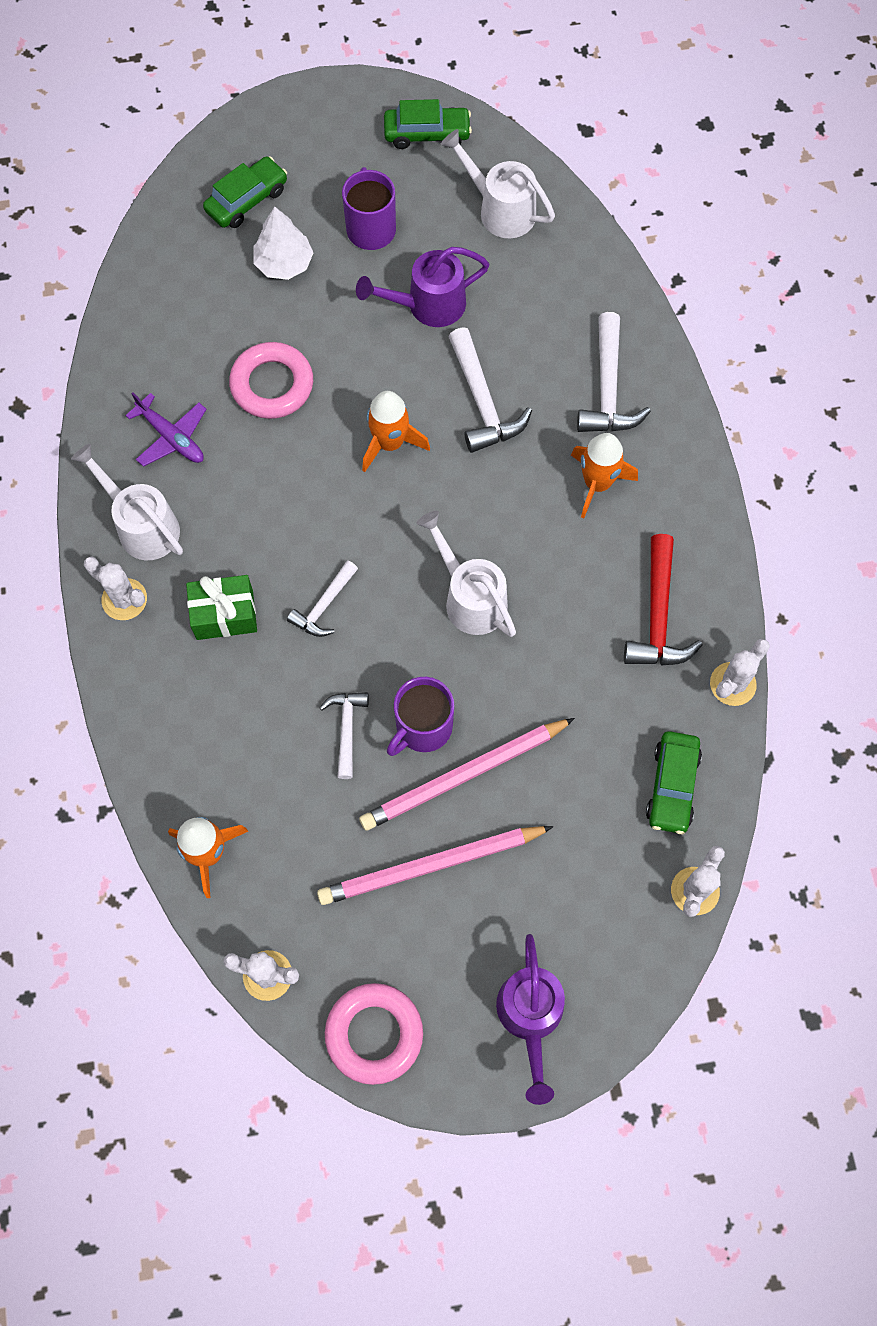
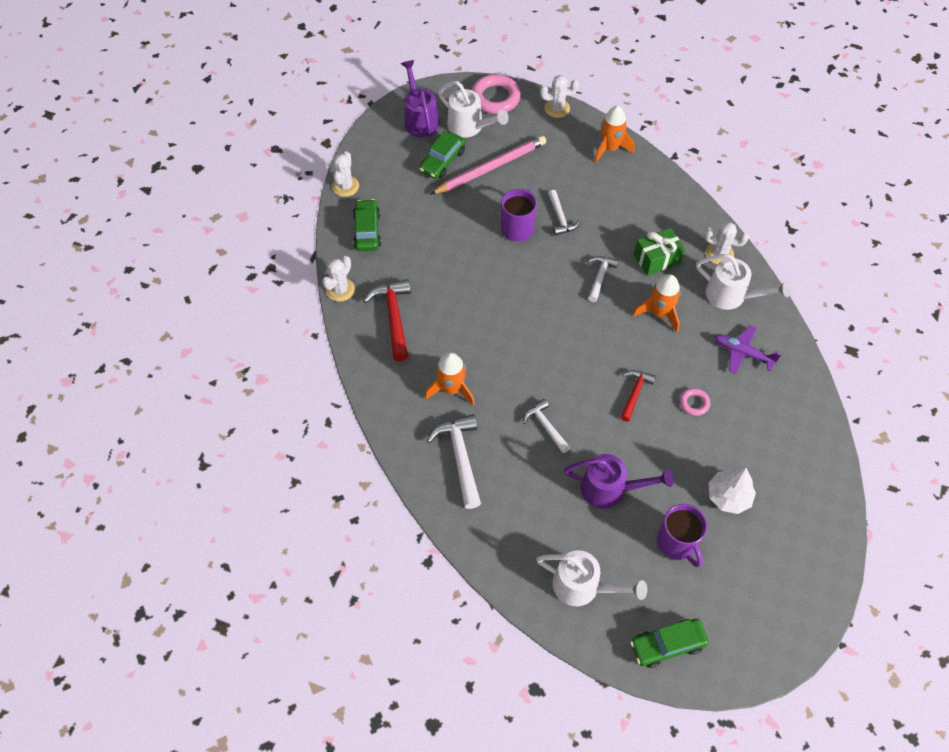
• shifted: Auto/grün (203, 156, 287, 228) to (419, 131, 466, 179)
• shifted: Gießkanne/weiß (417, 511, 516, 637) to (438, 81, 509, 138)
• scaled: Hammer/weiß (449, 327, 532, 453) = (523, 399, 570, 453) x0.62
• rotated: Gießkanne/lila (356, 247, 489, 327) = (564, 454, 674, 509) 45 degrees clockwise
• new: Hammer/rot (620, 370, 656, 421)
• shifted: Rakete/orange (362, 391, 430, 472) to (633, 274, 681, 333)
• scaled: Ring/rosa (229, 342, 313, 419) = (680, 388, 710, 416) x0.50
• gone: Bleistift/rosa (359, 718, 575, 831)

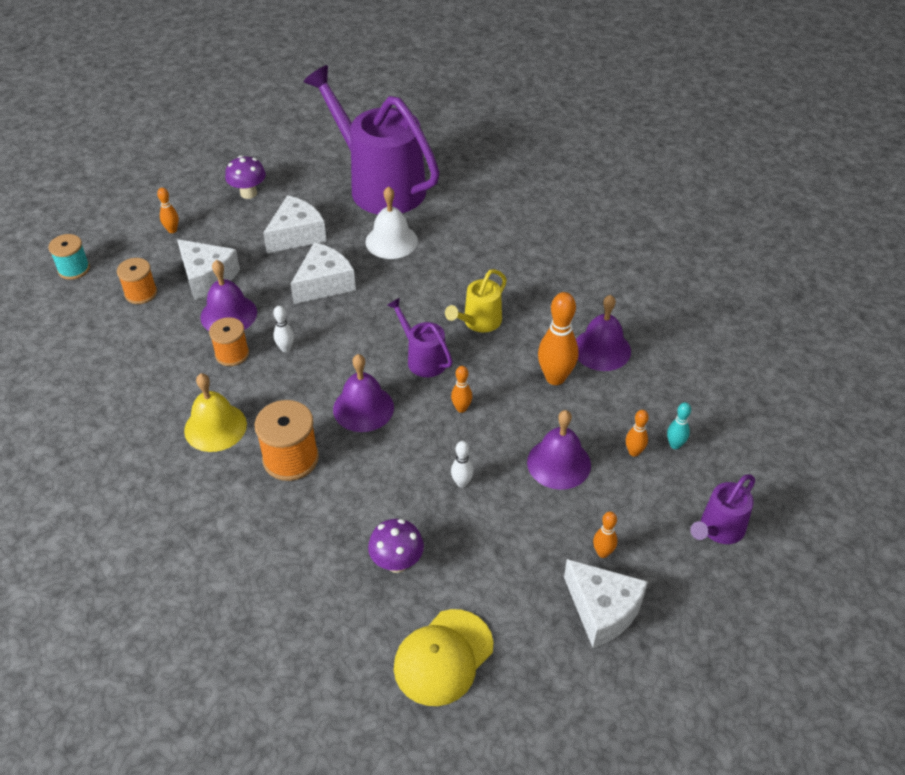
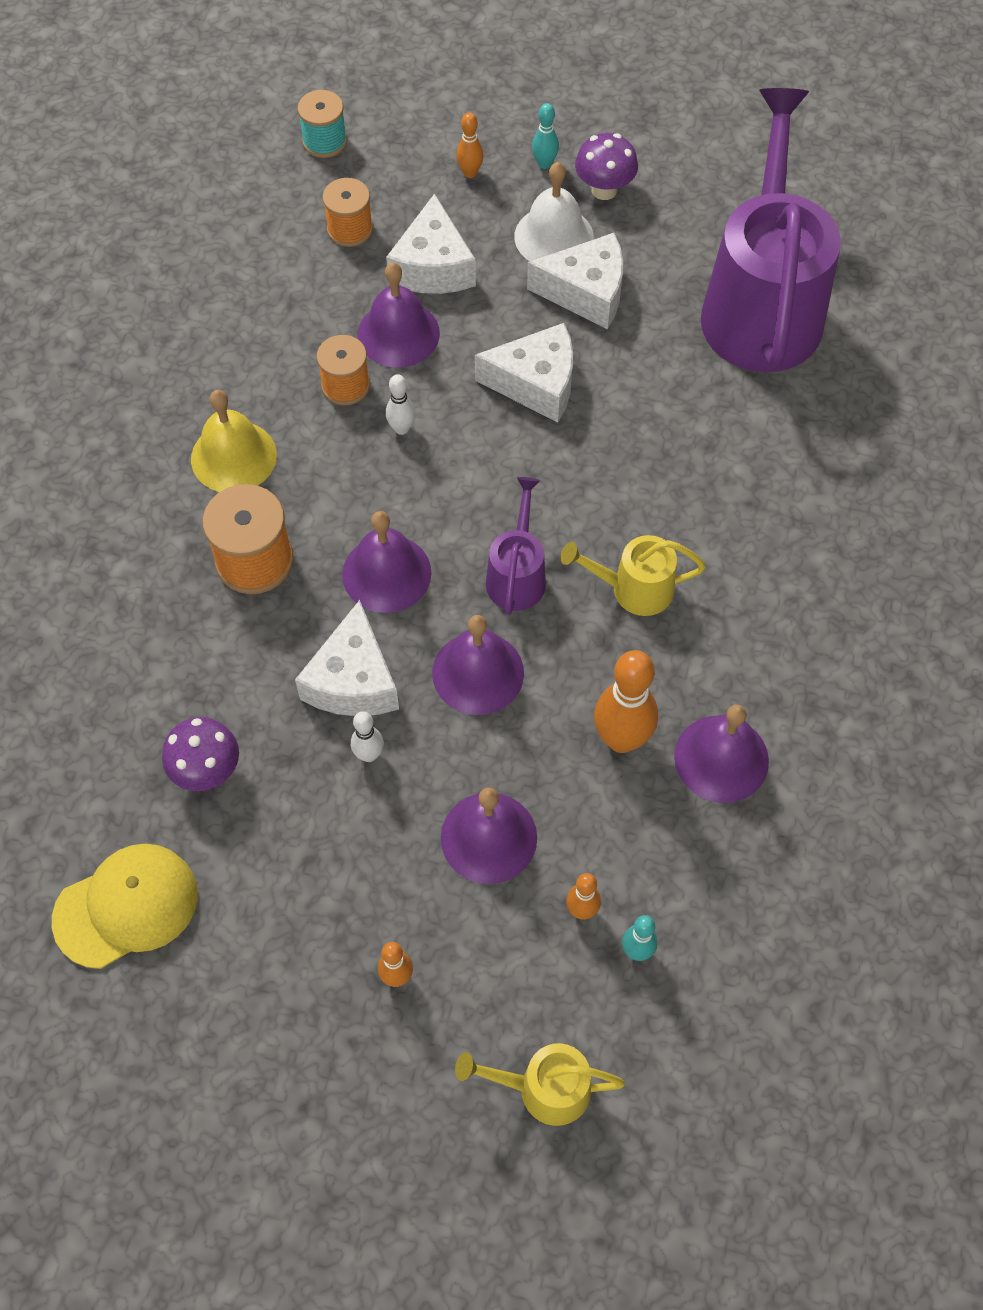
• rotated: Kappe/gelb (394, 609, 493, 706) = (52, 844, 198, 969) 150 degrees clockwise
• shifted: Käse/weiß (564, 559, 648, 648) to (295, 600, 399, 716)
• swapped: Bowlingkegel/orange (451, 366, 472, 413) to Glocke/lila (432, 615, 524, 715)
• repainted: Gießkanne/lila (690, 474, 755, 544) to Gießkanne/gelb (455, 1043, 625, 1126)
• shifted: Glocke/weiß (365, 186, 418, 259) to (514, 162, 594, 261)
• new: Bowlingkegel/türkis (532, 103, 559, 169)

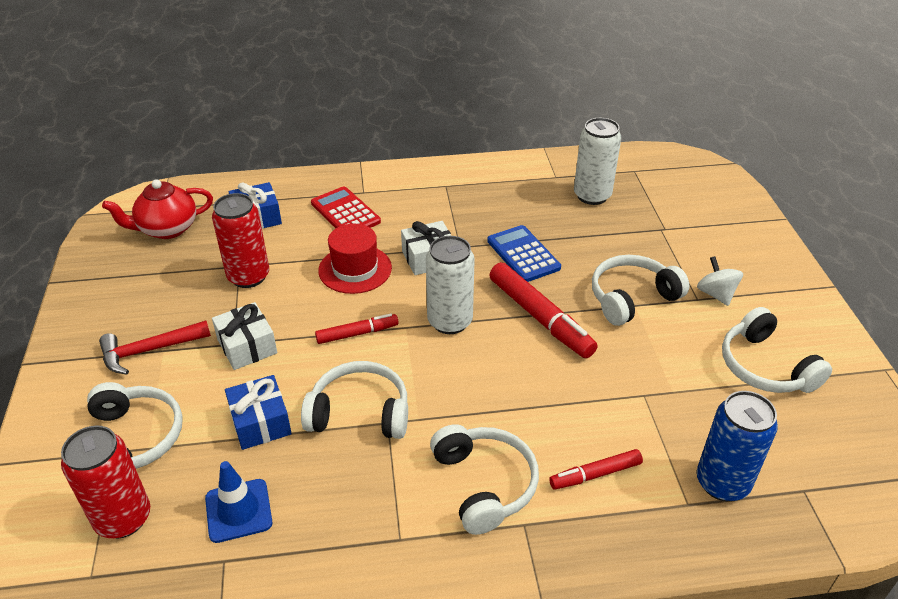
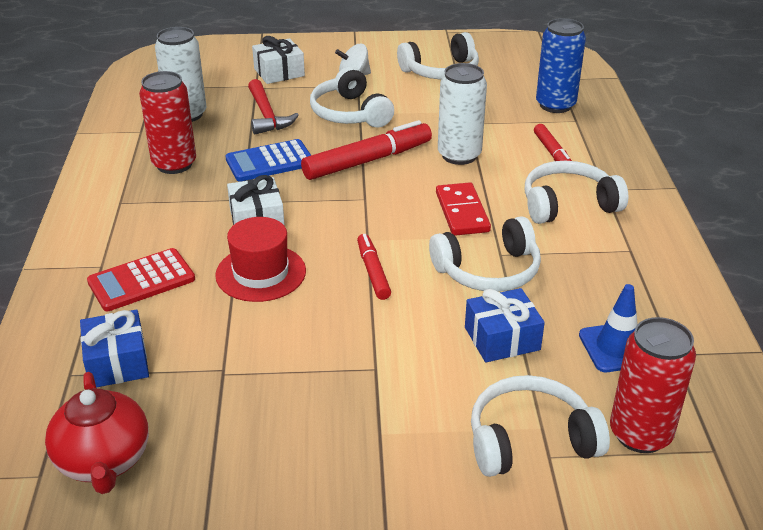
• shifted: Dose/rot (212, 193, 269, 288) to (139, 71, 196, 174)
• shifted: Hammer/rot (99, 321, 211, 374) to (248, 79, 299, 134)
• shifted: Geschenk/weiß (212, 302, 277, 370) to (252, 36, 305, 84)
• rotated: Kopfhörer/weiß (301, 361, 408, 439) = (429, 216, 541, 292) 120 degrees counterclockwise
• new: Dominostein/rot (436, 182, 491, 236)
• shifted: Dose/weiß (426, 236, 475, 334) to (438, 63, 487, 165)

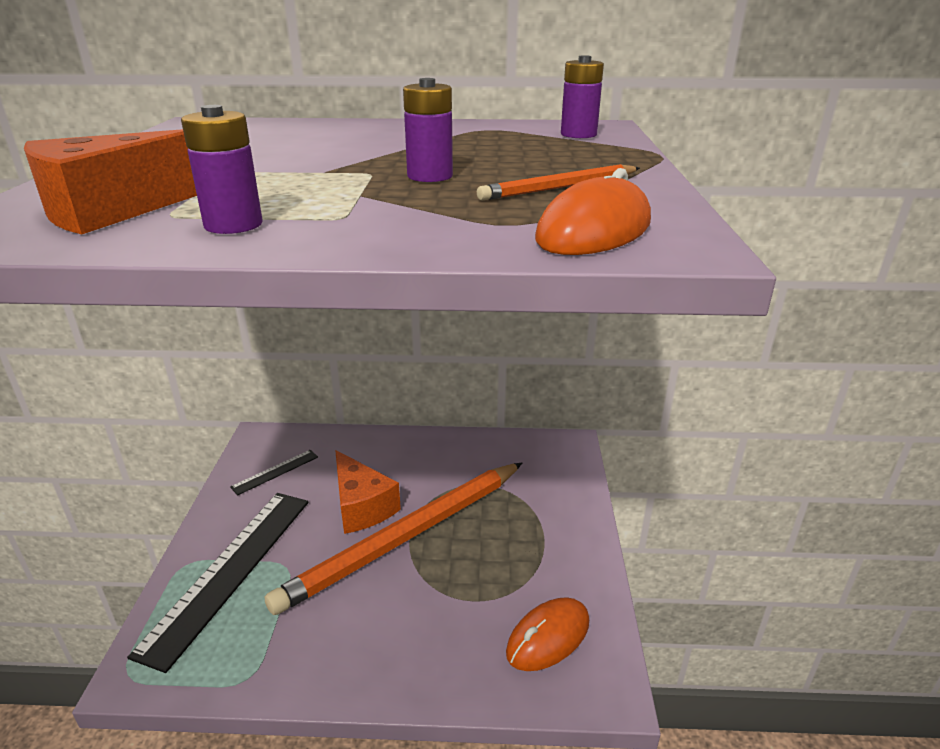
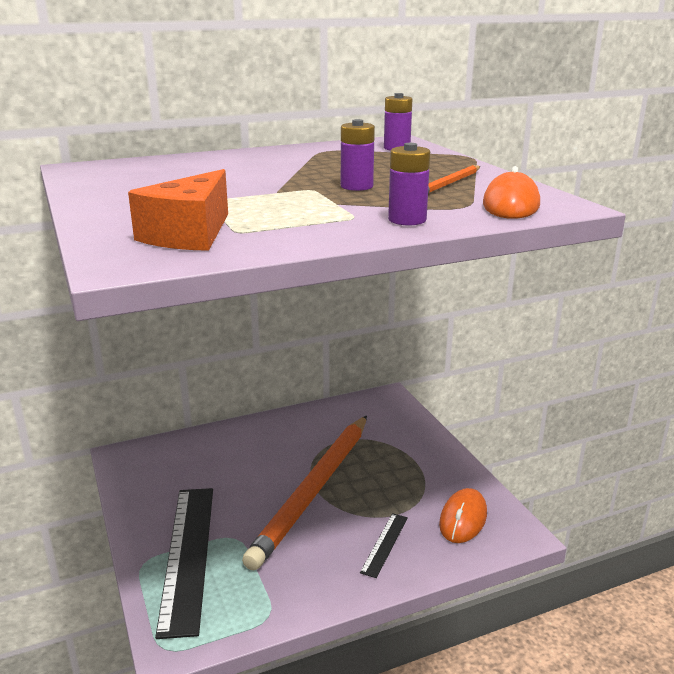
• shifted: Lineal/schwarz (230, 450, 318, 495) to (360, 513, 408, 578)
• shifted: Batterie/lila (181, 105, 263, 234) to (388, 143, 430, 225)
• gone: Käse/orange (335, 450, 401, 534)

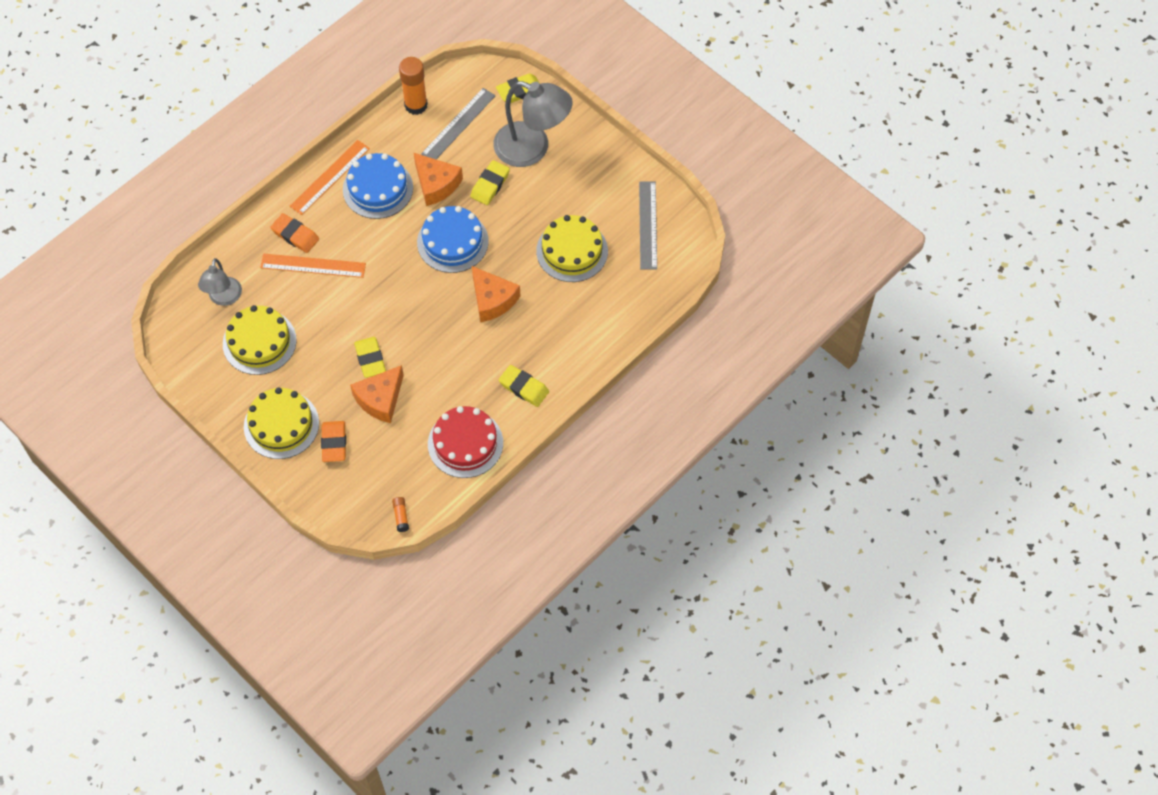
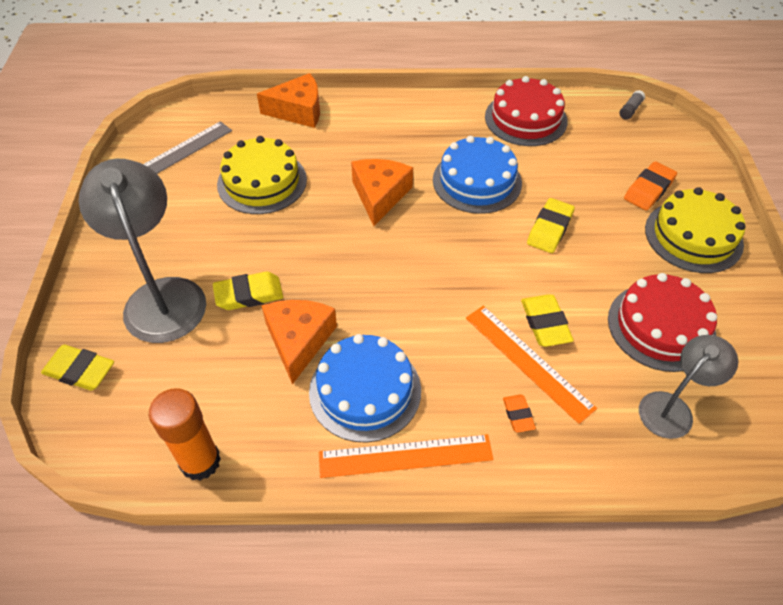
• shifted: Käse/orange (350, 365, 404, 423) to (257, 73, 320, 128)
• shifted: Kuchen/blau (417, 206, 489, 273) to (433, 136, 522, 214)
• scaled: Radiergummi/orange (270, 213, 319, 253) = (503, 394, 536, 433) x0.60
• shifted: Radiergummi/gelb (499, 365, 549, 407) to (521, 295, 574, 347)
• repainted: Kuchen/gelb (223, 305, 297, 375) to Kuchen/rot (608, 273, 717, 372)
• repainted: Klebestift/orange (392, 497, 409, 532) to Klebestift/grau (620, 90, 645, 120)
• gone: Lineal/grau (421, 88, 496, 159)

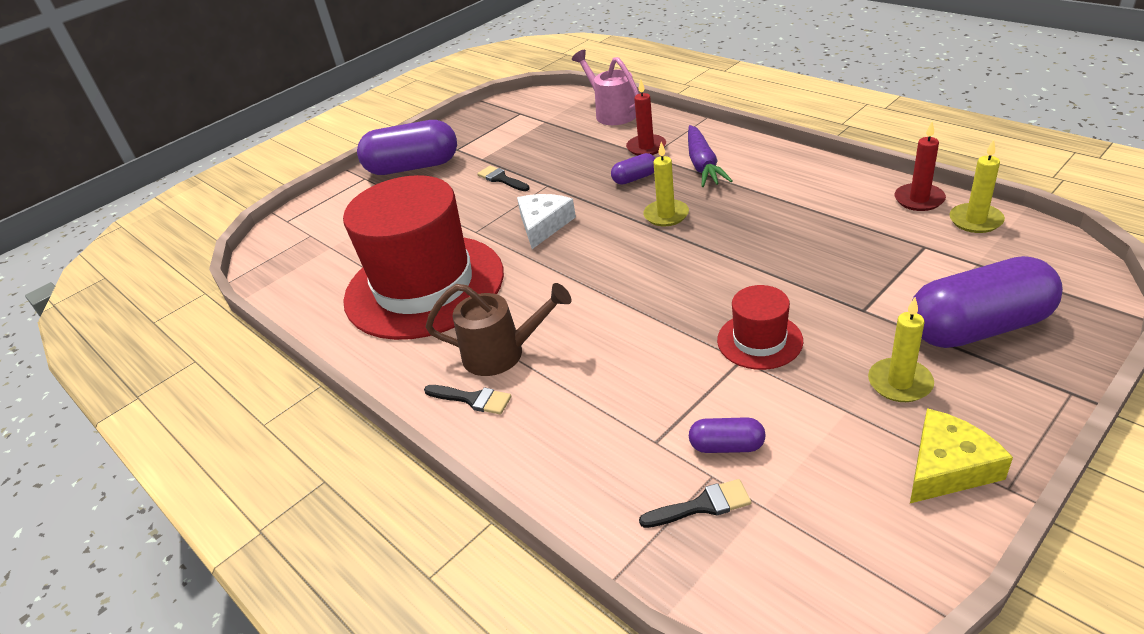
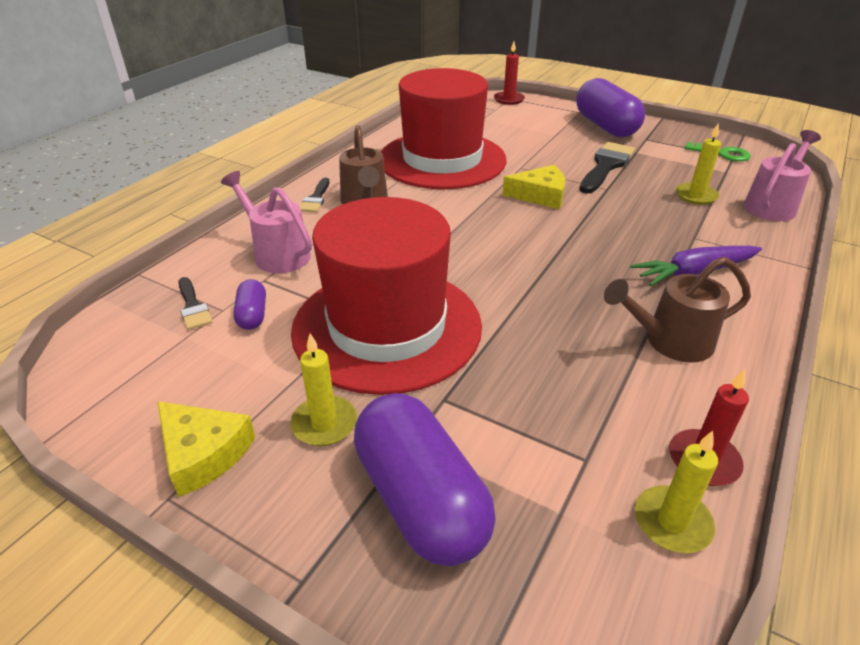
• new: Gießkanne/rosa (221, 171, 312, 273)
• scaled: Hut/rot (717, 285, 803, 370) = (291, 197, 482, 395) x2.28
• shifted: Kerze/rot (626, 79, 666, 155) to (494, 41, 525, 105)
• repainted: Käse/weiß (517, 194, 576, 249) to Käse/gelb (502, 165, 565, 209)
• scaled: Pinsel/schwarz (477, 166, 529, 191) = (580, 142, 635, 193) x1.77
• new: Gießkanne/braun (604, 257, 751, 363)
• shifted: Kerze/gelb (643, 142, 689, 226) to (676, 123, 721, 205)
• new: Schlüssel/grün (685, 142, 751, 162)
• gone: Kapsel/lila (611, 153, 656, 185)

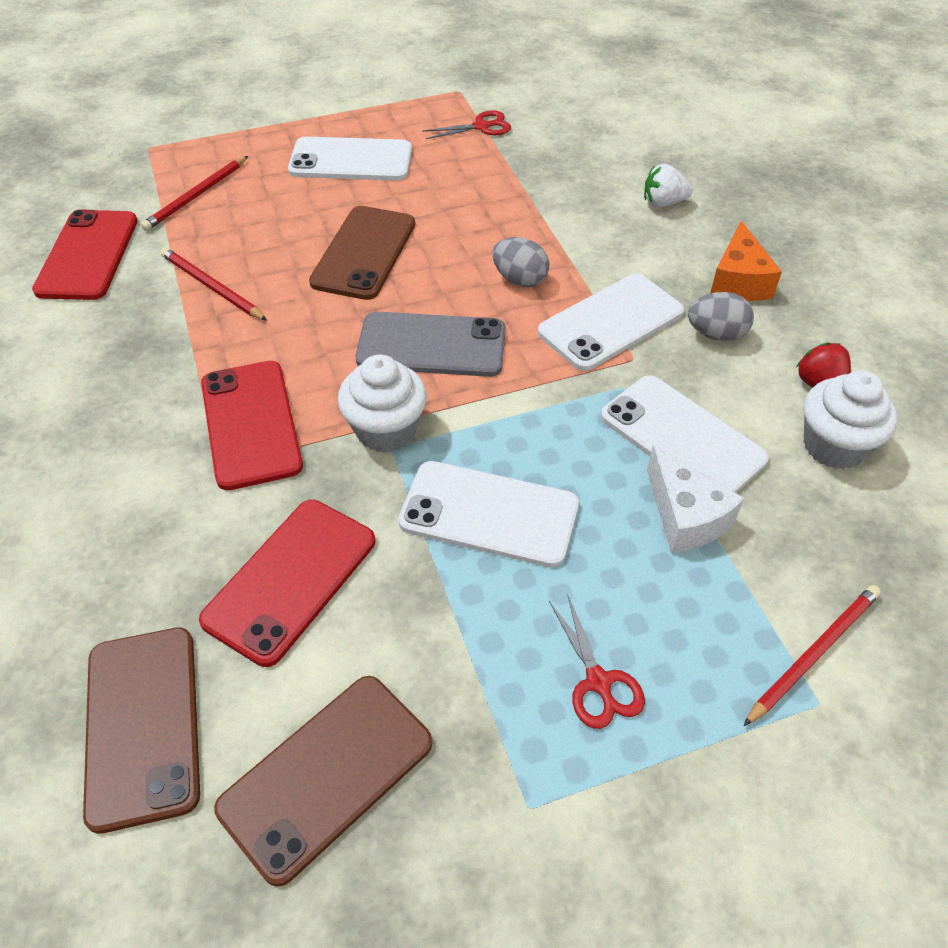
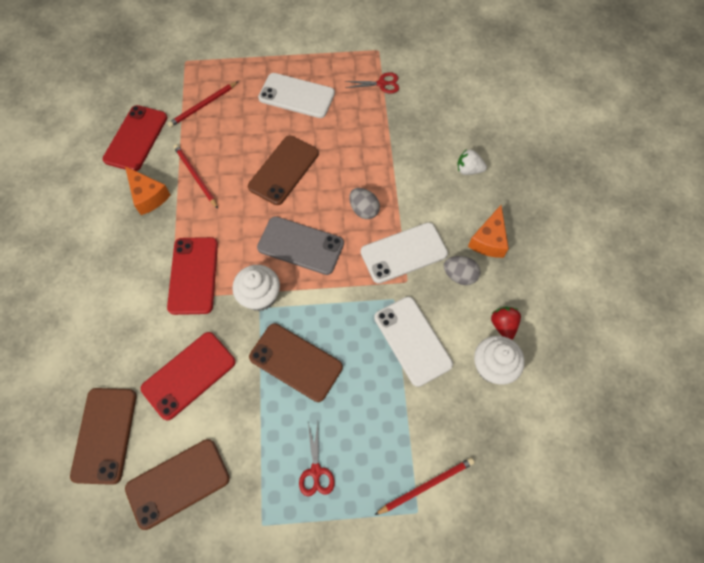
• new: Käse/orange (125, 166, 171, 215)
• repainted: Handy/weiß (398, 461, 579, 567) to Handy/braun (249, 323, 343, 402)
• gone: Käse/weiß (647, 445, 744, 553)

